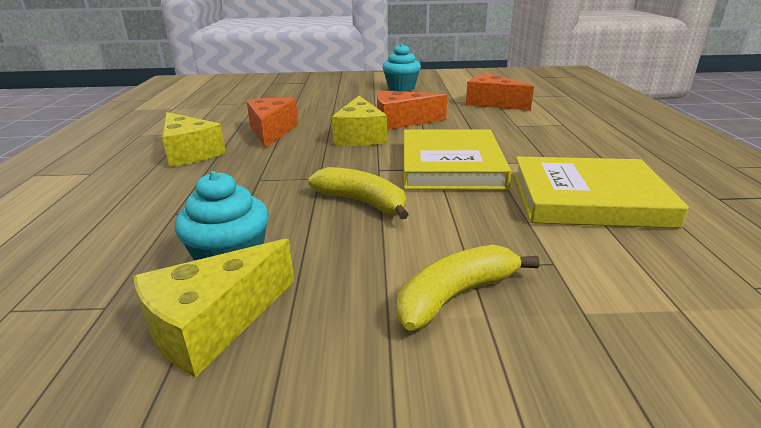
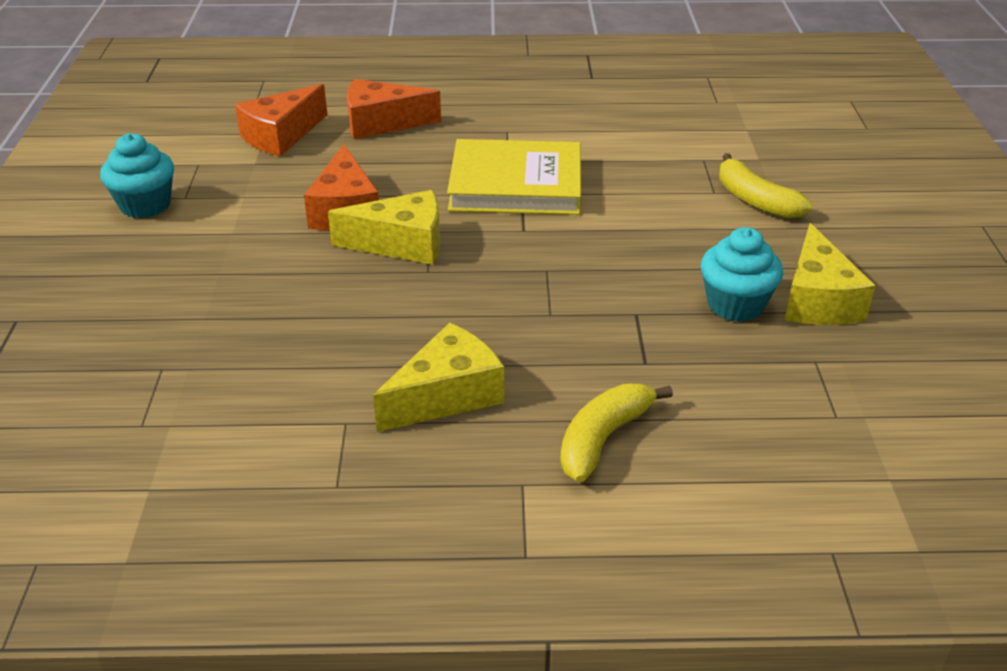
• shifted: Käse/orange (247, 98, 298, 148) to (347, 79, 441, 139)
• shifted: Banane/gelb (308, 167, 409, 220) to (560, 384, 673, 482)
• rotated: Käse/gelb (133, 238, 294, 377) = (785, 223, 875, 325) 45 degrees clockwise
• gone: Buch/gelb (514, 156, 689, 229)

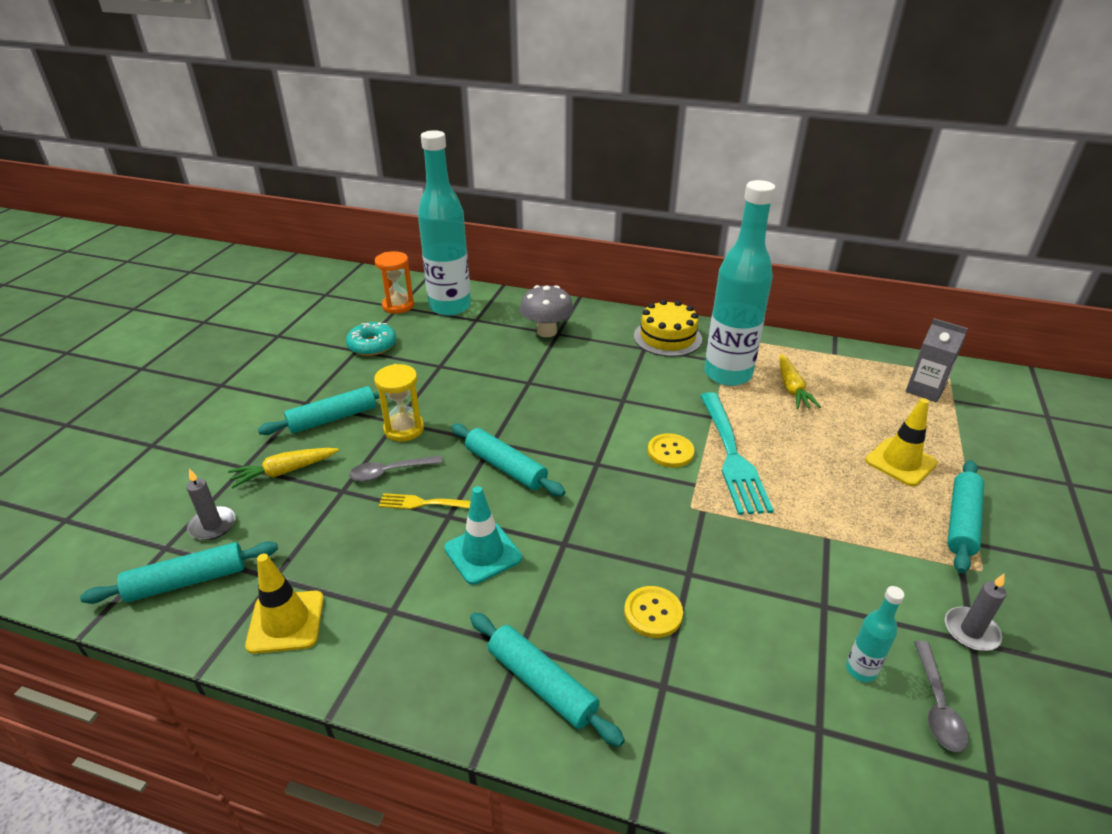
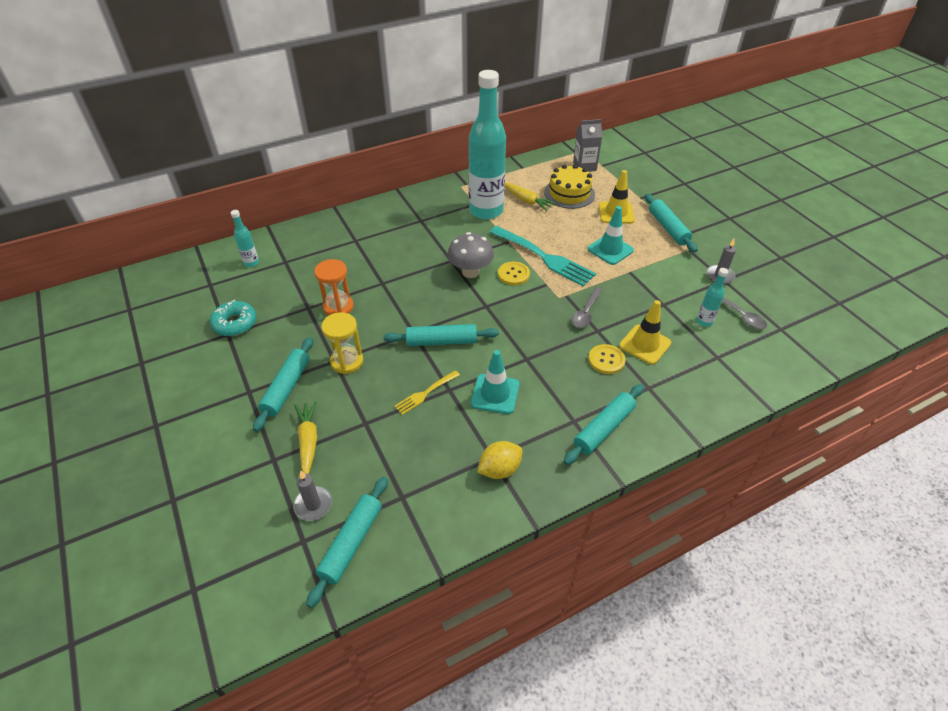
• scaled: Flasche/türkis (418, 130, 471, 316) = (231, 210, 259, 267) x0.41
• rotated: Karotte/gelb (228, 448, 339, 489) = (294, 401, 317, 474) 150 degrees clockwise
• shifted: Sanduhr/orange (375, 251, 414, 314) to (314, 259, 354, 316)
• shifted: Pilz/grau (520, 285, 574, 337) to (448, 232, 494, 278)
• new: Zitrone/gelb (477, 441, 522, 479)
• shifted: Kuchen/gelb (634, 299, 702, 357) to (544, 164, 595, 209)
• rotated: Nudelholz/türkis (470, 612, 625, 747) = (563, 384, 644, 465) 45 degrees counterclockwise
• shifted: Löffel/grau (349, 455, 443, 482) to (572, 287, 602, 328)
• new: Leitkegel/türkis (588, 206, 634, 265)
• shifted: Leitkegel/gelb (245, 554, 324, 654) to (619, 300, 672, 365)

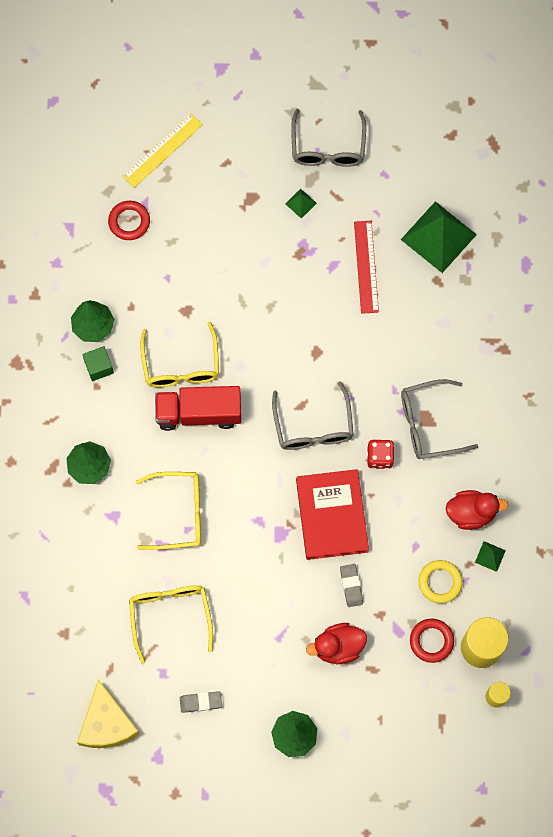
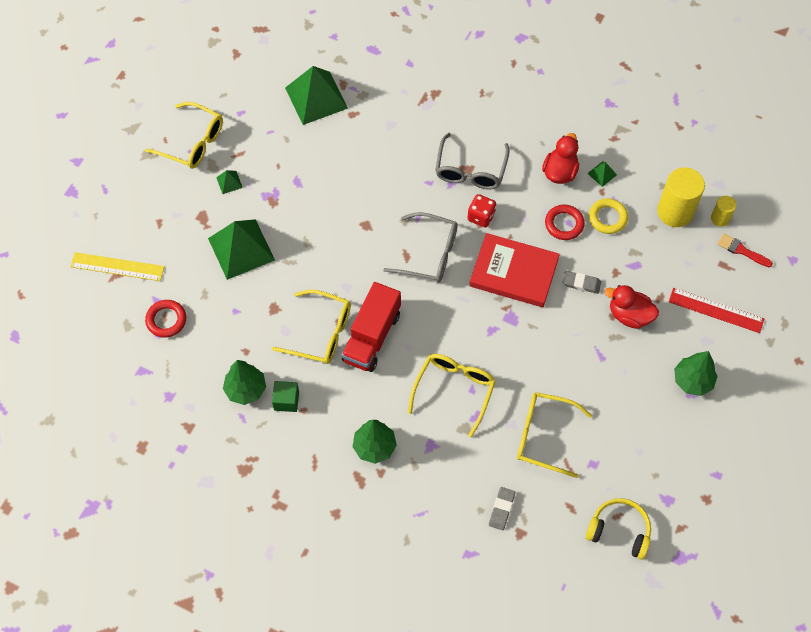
• rotated: Lineal/gelb (122, 114, 203, 188) = (70, 252, 165, 281) 60 degrees counterclockwise
• repainted: Brille/grau (291, 109, 366, 167) to Brille/gelb (145, 102, 223, 169)
• new: Pyramide/grün (208, 219, 275, 280)
• shifted: Radiergummi/grau (180, 691, 222, 713) to (489, 487, 515, 530)
• shifted: Ring/rot (410, 618, 454, 663) to (545, 205, 585, 240)
• swapped: Käse/gelb (77, 679, 140, 748) to Kopfhörer/gelb (586, 498, 651, 559)
• rotated: Ente/rot (306, 623, 367, 664) = (604, 285, 659, 329) 105 degrees clockwise
• shifted: Lineal/rot (354, 221, 379, 314) to (669, 288, 764, 333)
• new: Pinsel/rot (717, 233, 773, 267)

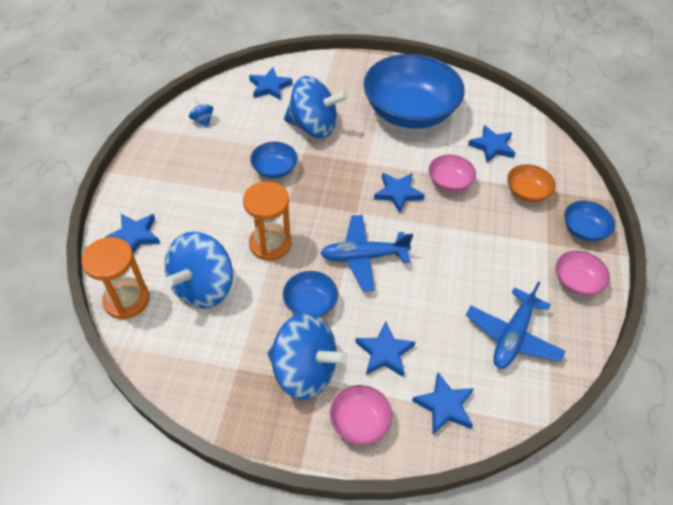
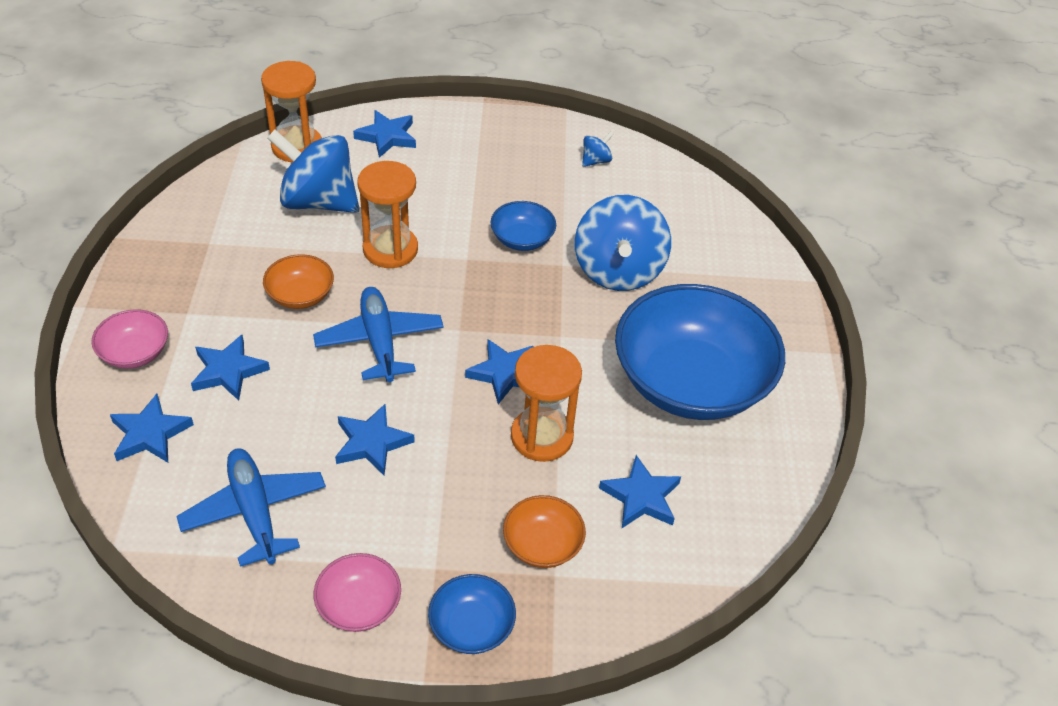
• rotated: Flugzeug/blau (466, 281, 565, 369) = (176, 448, 326, 567) 45 degrees clockwise
• repainted: Schüssel/blau (283, 271, 338, 317) to Schüssel/orange (263, 254, 334, 309)
• shifted: Stern/blau (249, 67, 292, 100) to (335, 404, 415, 475)
• swapped: Schüssel/rosa (429, 155, 476, 192) to Sanduhr/orange (511, 345, 582, 462)
• gone: Kreisel/blau (268, 312, 348, 400)

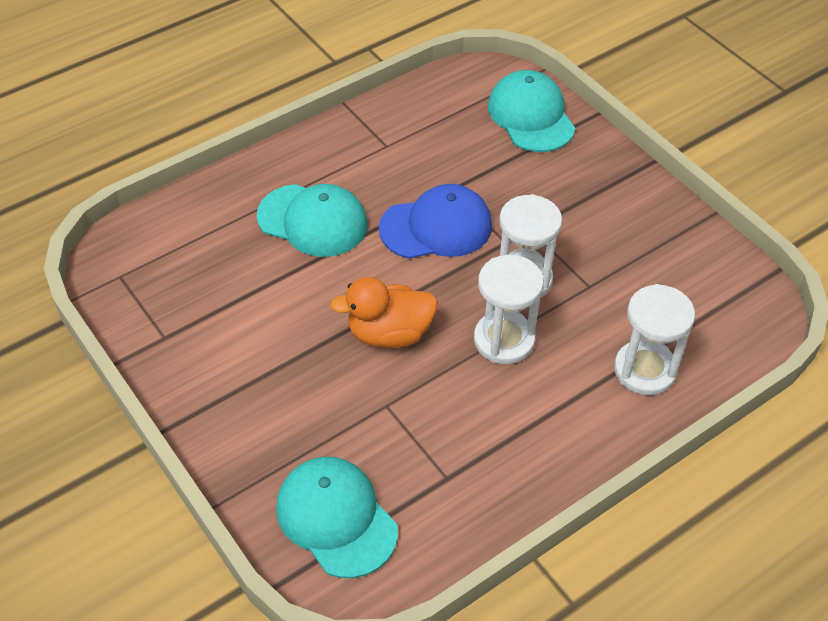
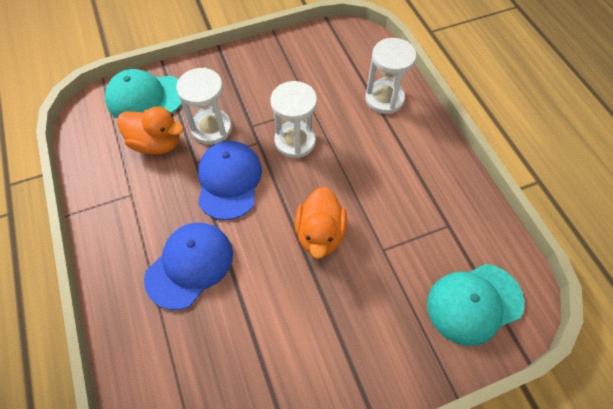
• new: Ente/orange (117, 107, 184, 154)
• repainted: Kappe/türkis (257, 184, 368, 257) to Kappe/blau (144, 223, 233, 310)
• shifted: Sanduhr/weiß (474, 255, 544, 364) to (176, 68, 232, 145)

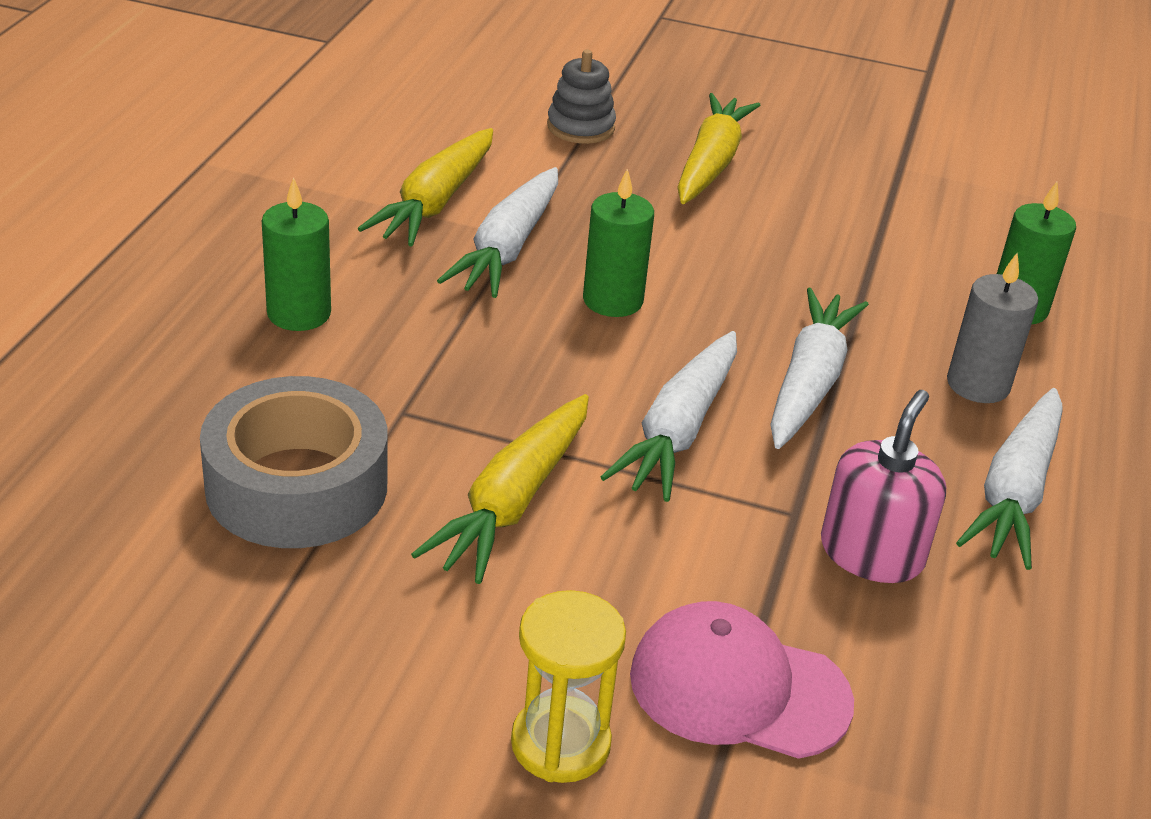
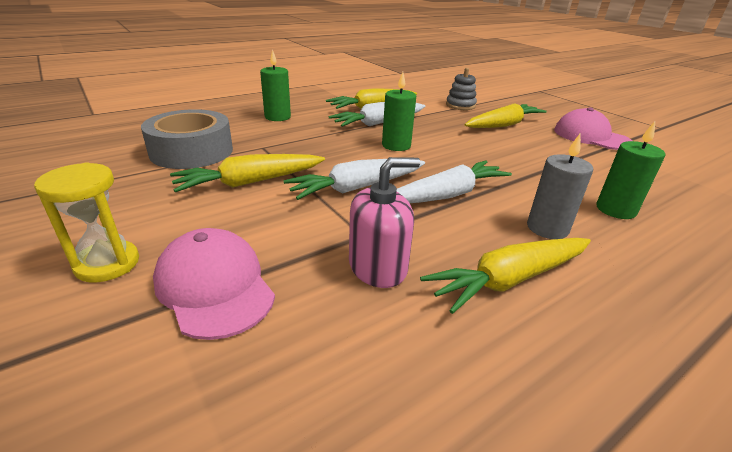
• repainted: Karotte/weiß (956, 388, 1063, 570) to Karotte/gelb (420, 238, 591, 314)
• new: Kappe/rosa (554, 107, 632, 150)

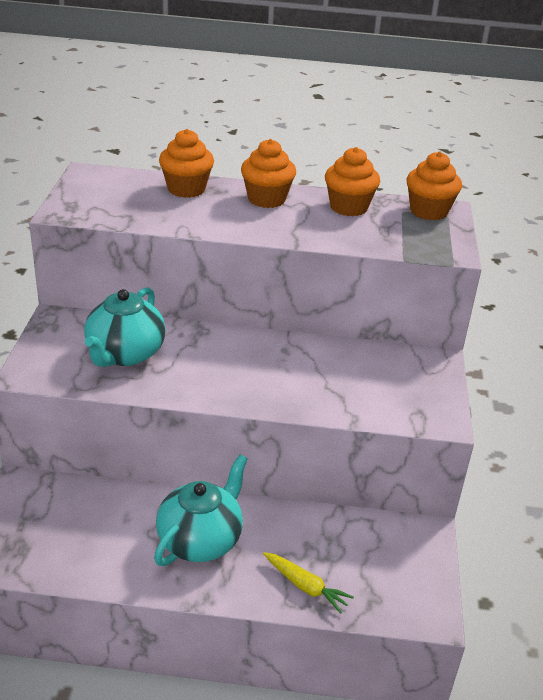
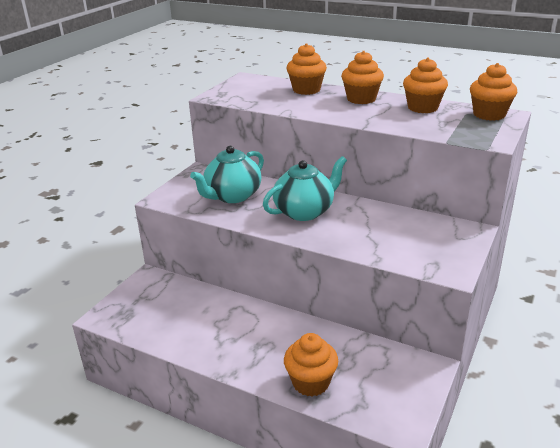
• shifted: Teekanne/türkis (154, 454, 248, 566) to (263, 156, 347, 221)
• swapped: Karotte/gelb (263, 552, 354, 614) to Muffin/orange (284, 333, 338, 396)

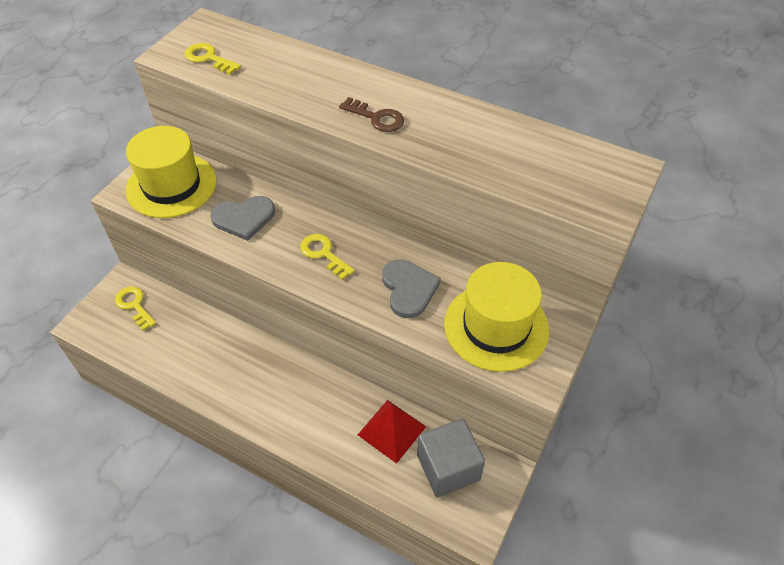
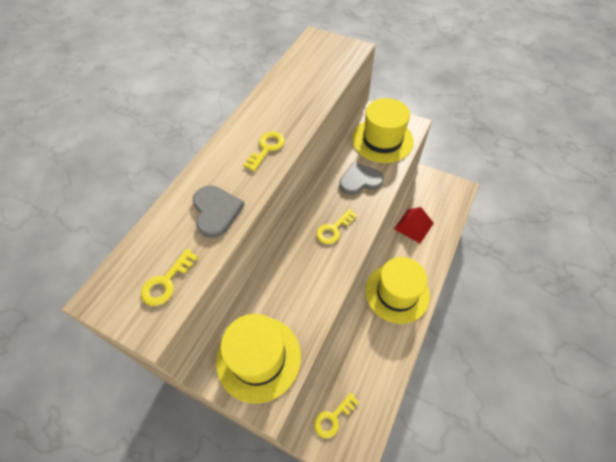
• shifted: Herz/grau (210, 196, 275, 241) to (193, 185, 244, 238)
• repainted: Schlüssel/braun (339, 97, 404, 132) to Schlüssel/gelb (243, 132, 285, 171)
• new: Hut/gelb (365, 257, 430, 324)
• gone: Kubus/grau (417, 418, 485, 498)

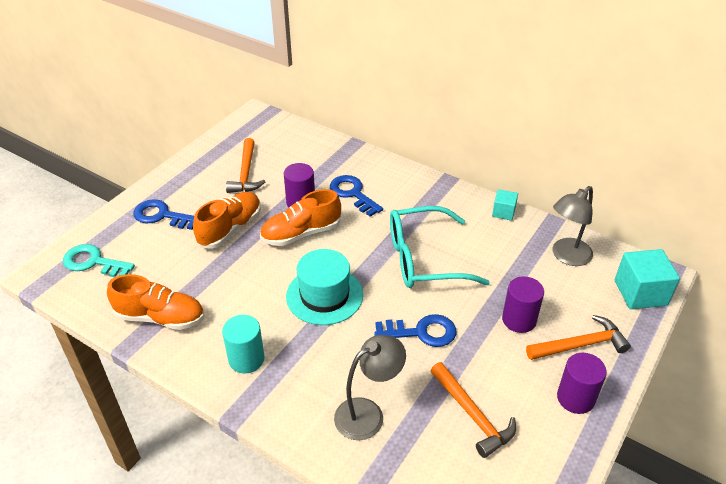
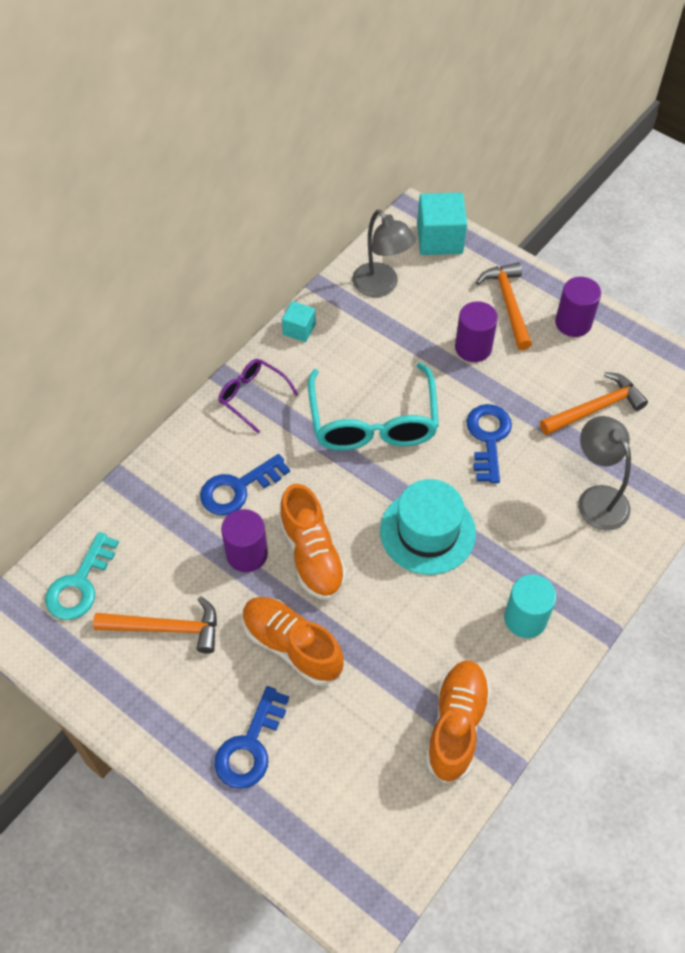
• shifted: Schlüssel/türkis (63, 244, 135, 277) to (45, 532, 119, 620)
• new: Brille/lila (218, 359, 298, 434)

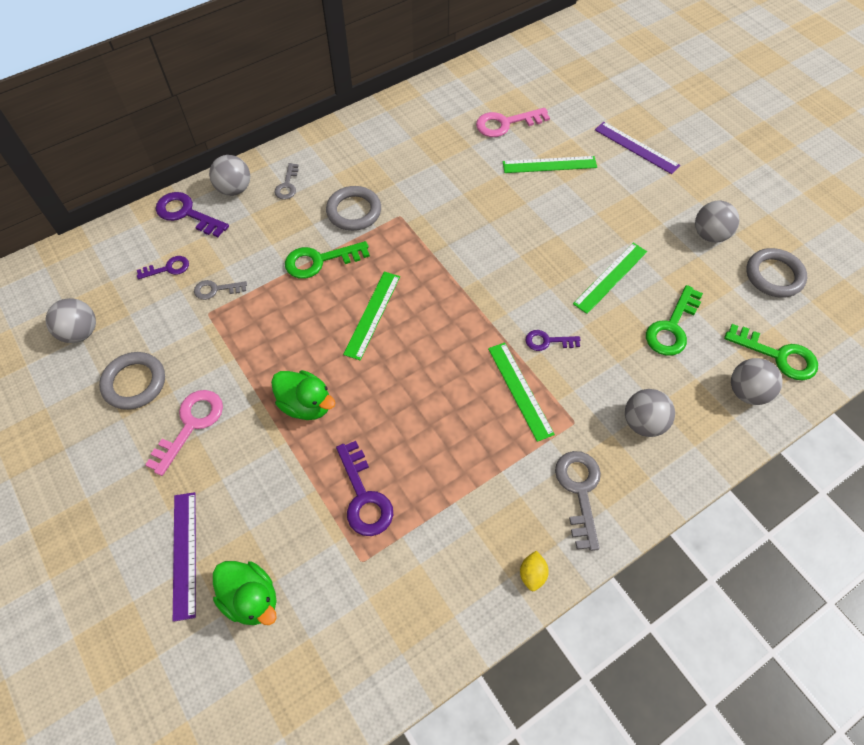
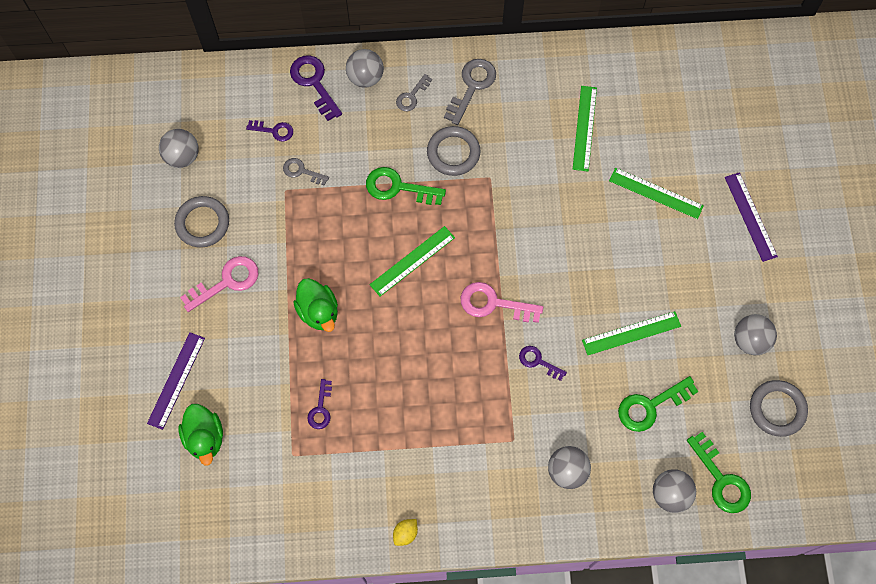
• scaled: Schlüssel/lila (336, 441, 393, 536) = (307, 379, 332, 429) x0.60
• shifted: Schlüssel/grau (555, 451, 601, 551) to (444, 59, 496, 125)
• shifted: Schlüssel/rosa (476, 108, 550, 137) to (461, 282, 543, 323)
• shifted: Lineal/grün (488, 342, 555, 442) to (573, 86, 597, 172)

